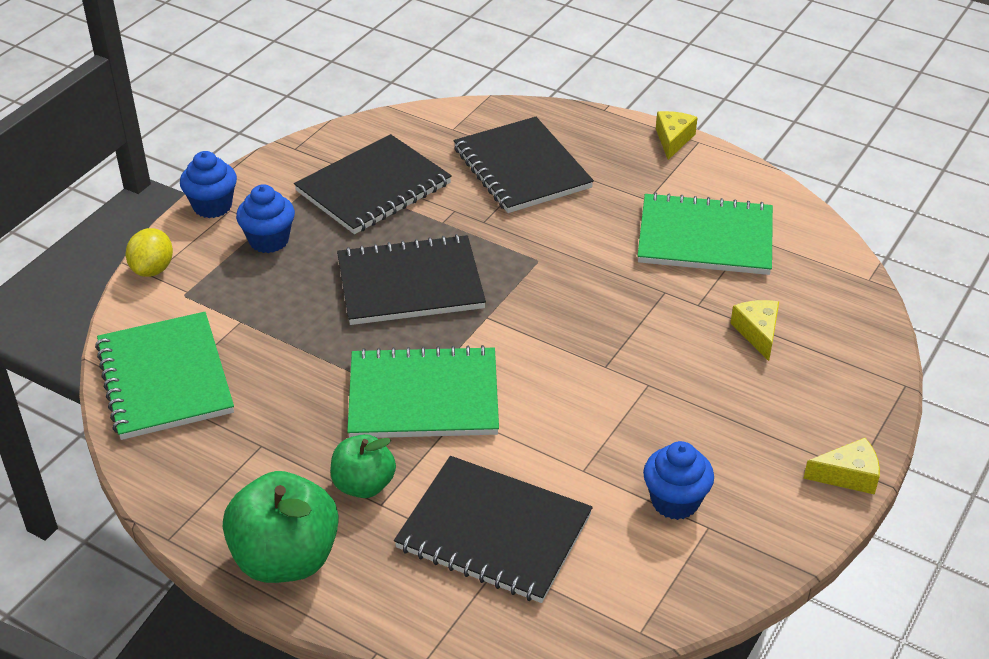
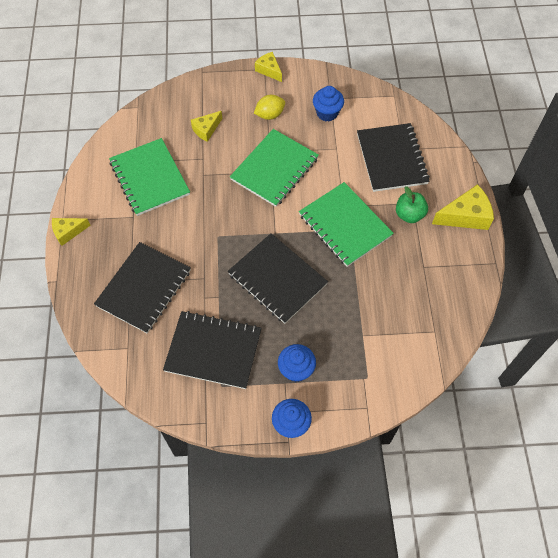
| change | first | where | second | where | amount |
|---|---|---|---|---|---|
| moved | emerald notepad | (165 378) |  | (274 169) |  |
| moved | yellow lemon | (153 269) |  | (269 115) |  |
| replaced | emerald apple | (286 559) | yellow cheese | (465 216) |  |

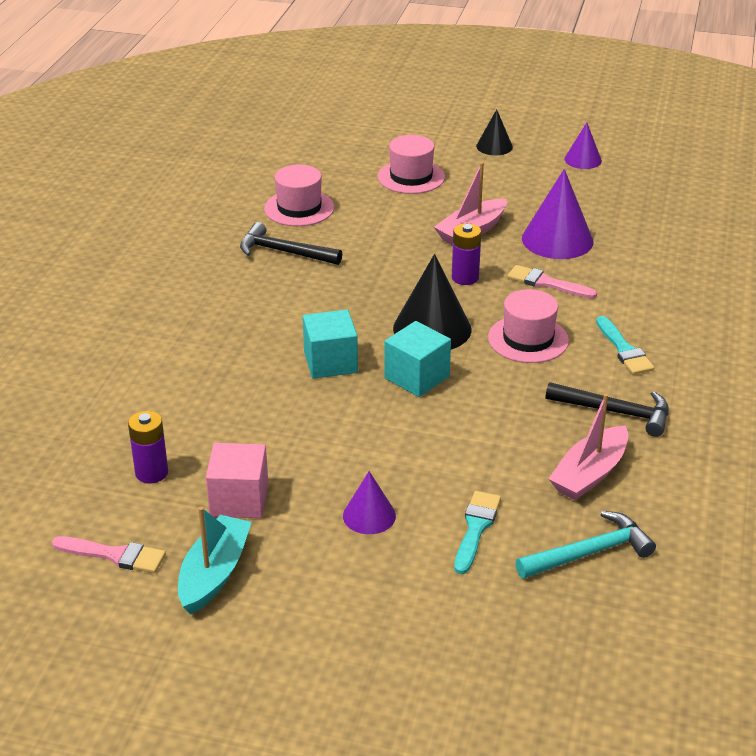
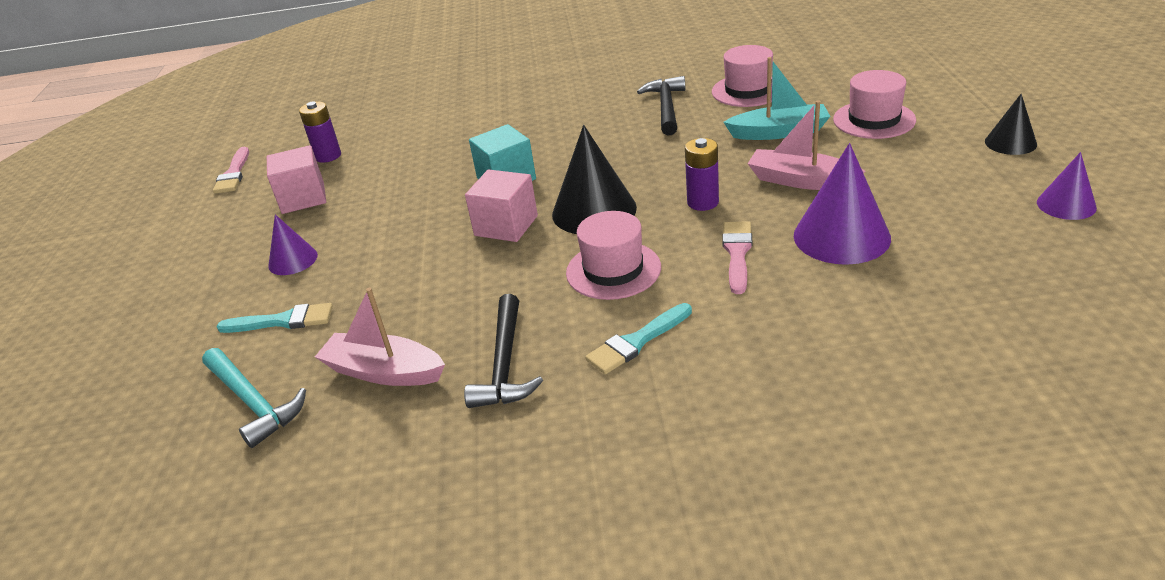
| change | first | where | second | where | amount |
|---|---|---|---|---|---|
| recoloured | aqua cube | (417 377) | rosy cube | (506 226) |  |
| moved | aqua sailboat | (214 573) |  | (779 132) |  |

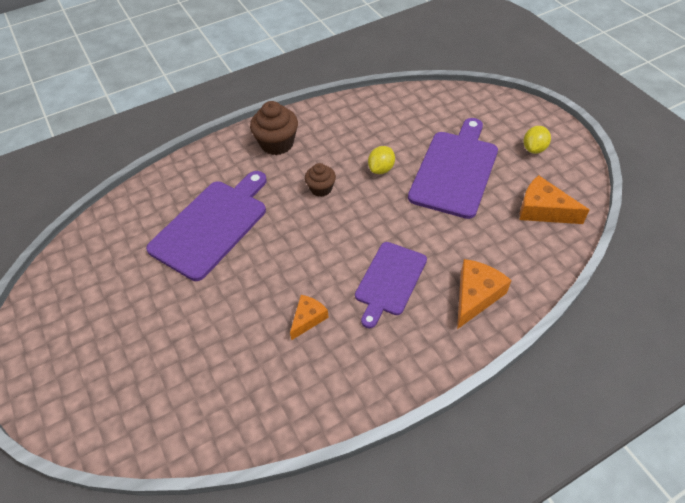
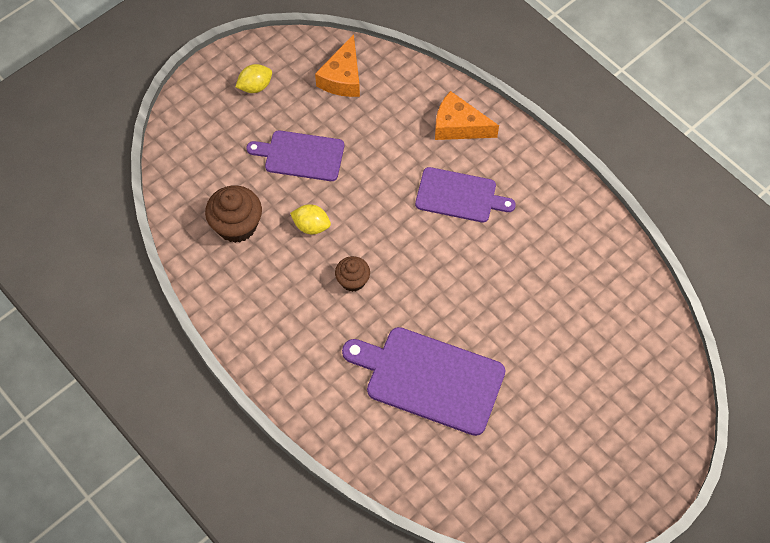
| change | first | where | second | where | amount |
|---|---|---|---|---|---|
| moved | brown muffin | (277 143) |  | (237 225) |  |
| turned | yellow lemon | (534 149) |  | (255 86) | 45 degrees counterclockwise |
| resized | purple chopping board | (455 170) |  | (301 155) | x0.65 |
| removed | orange-coloured cheese | (308 318) |  |  |  |

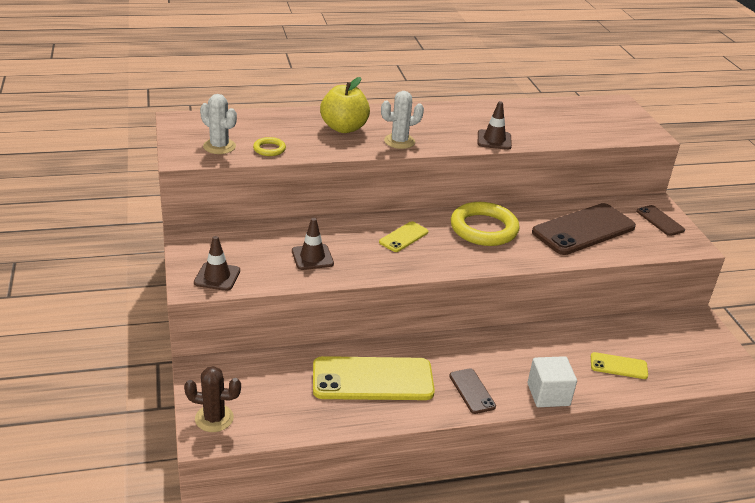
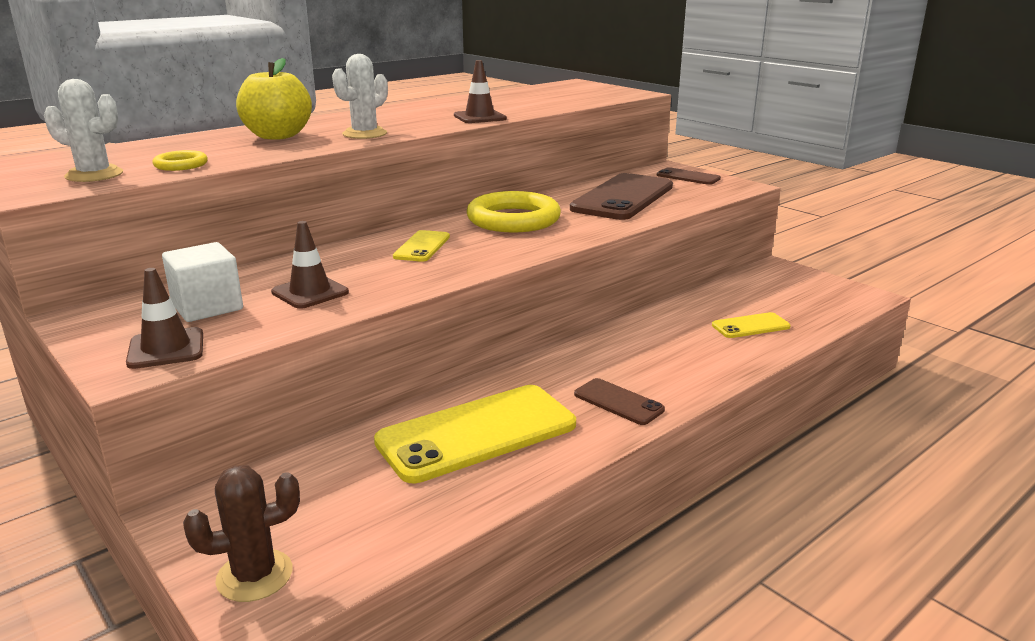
| change | first | where | second | where | amount |
|---|---|---|---|---|---|
| moved | snow-white cube | (548 394) |  | (207 307) |  |

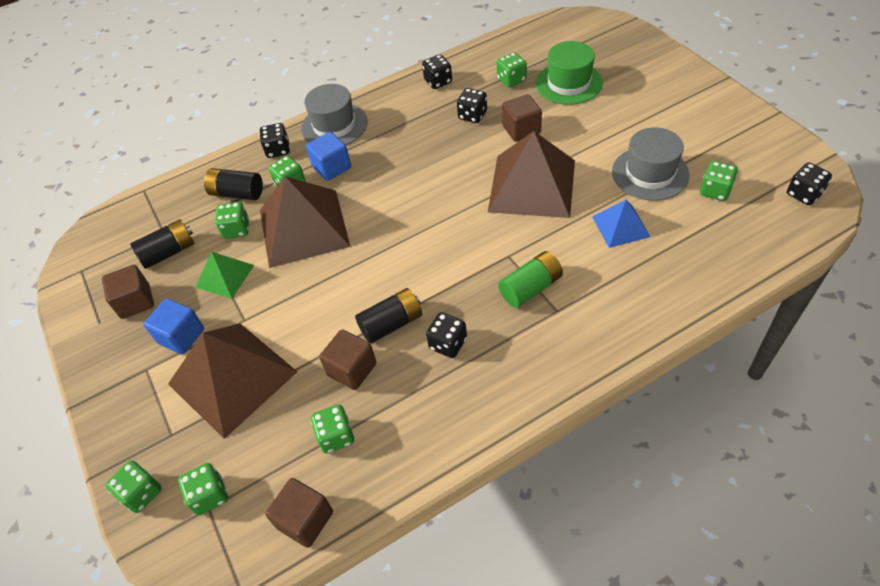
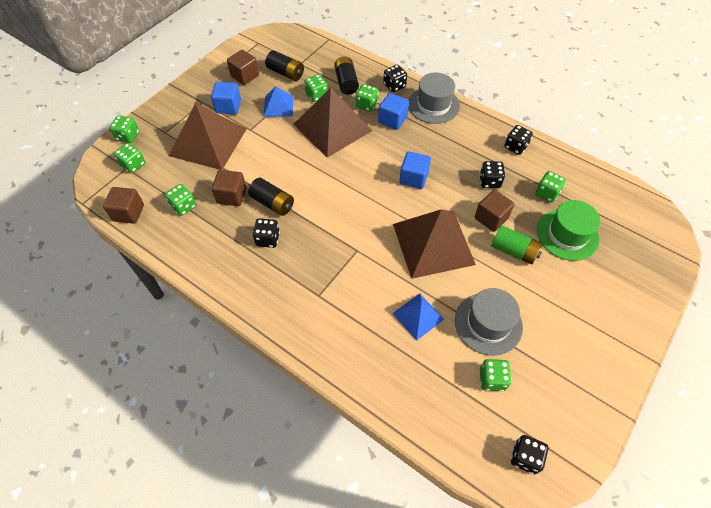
| change | first | where | second | where | amount |
|---|---|---|---|---|---|
| recoloured | emerald solid pyramid | (224 276) | cobalt solid pyramid | (278 106) |  |
| added |  |  | cobalt cube | (413 178) |  |
| moved | emerald power cell | (530 288) |  | (513 251) |  |

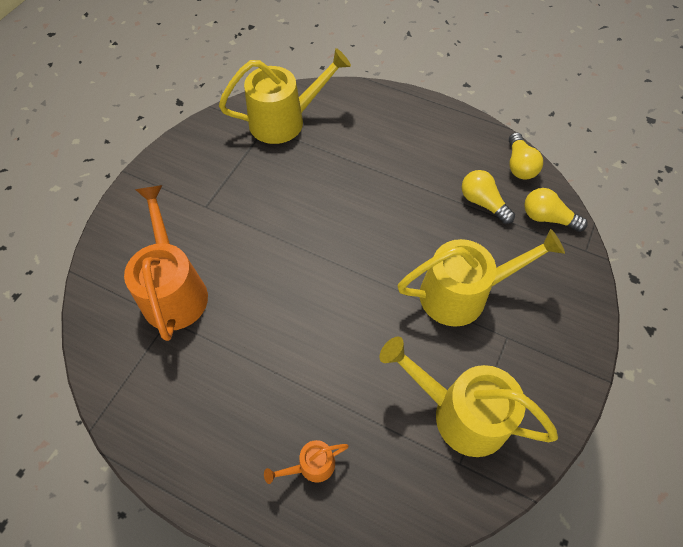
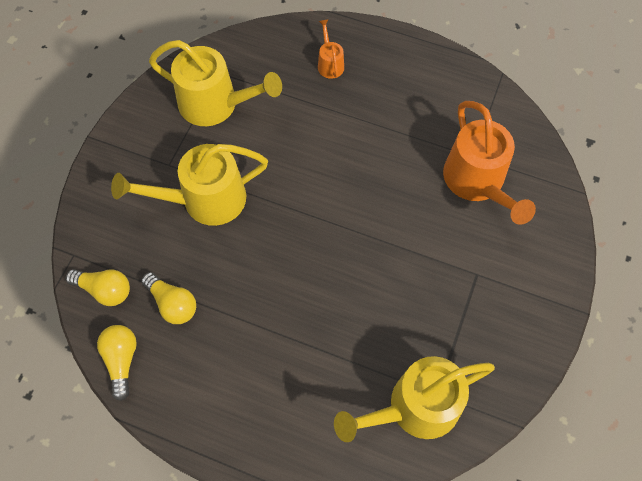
| change | first | where | second | where | amount |
|---|---|---|---|---|---|
| turned | orange-coloured sprinkling can | (311 466) |  | (329 63) | 75 degrees counterclockwise |

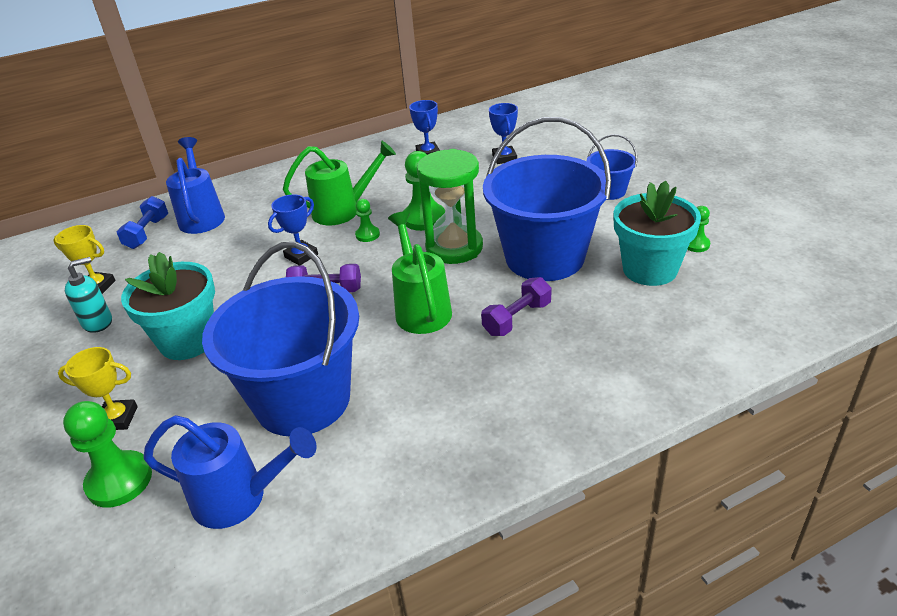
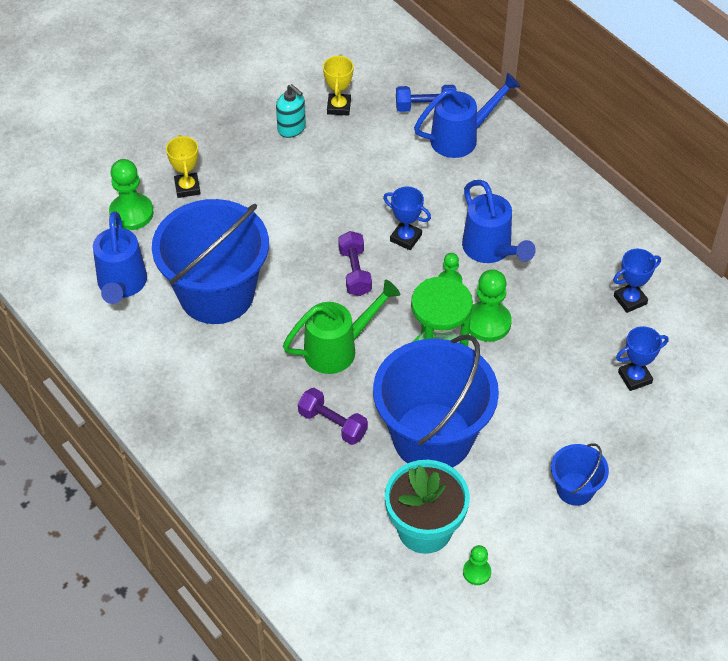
| change | first | where | second | where | amount |
|---|---|---|---|---|---|
| recoloured | emerald sprinkling can | (343 211) | cobalt sprinkling can | (490 250) |  |
| removed | aqua plant pot | (188 341) |  |  |  |

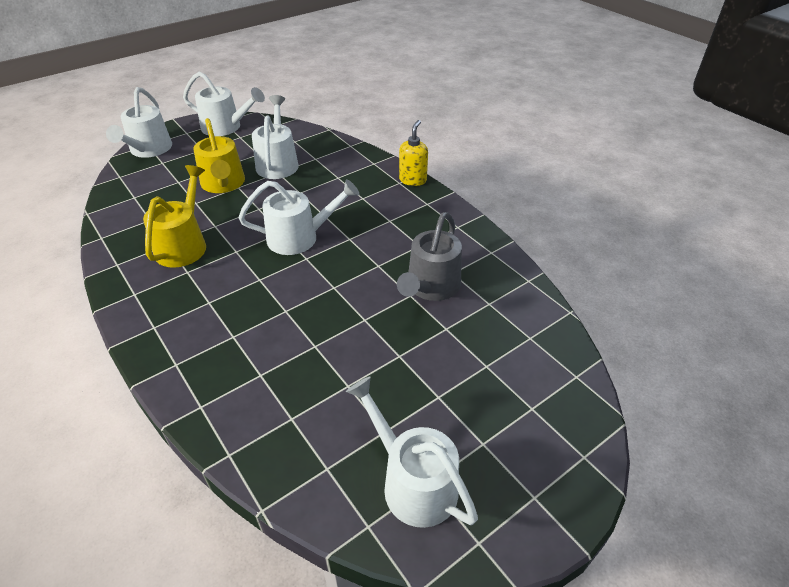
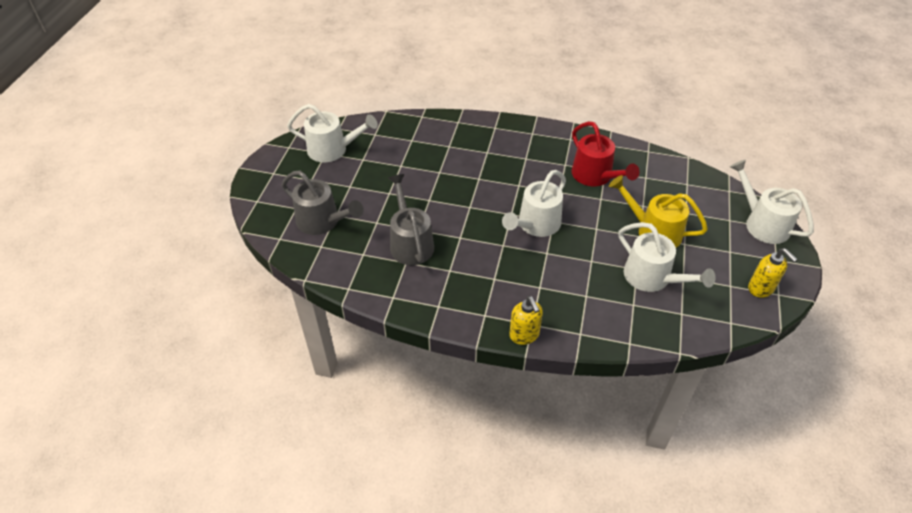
| change | first | where | second | where | amount |
|---|---|---|---|---|---|
| added |  |  | ash-grey sprinkling can | (323 222) |  |
| recoloured | yellow sprinkling can | (184 244) | crimson sprinkling can | (595 176) |  |
| replaced | snow-white sprinkling can | (226 127) | yellow pump bottle | (761 288) |  |

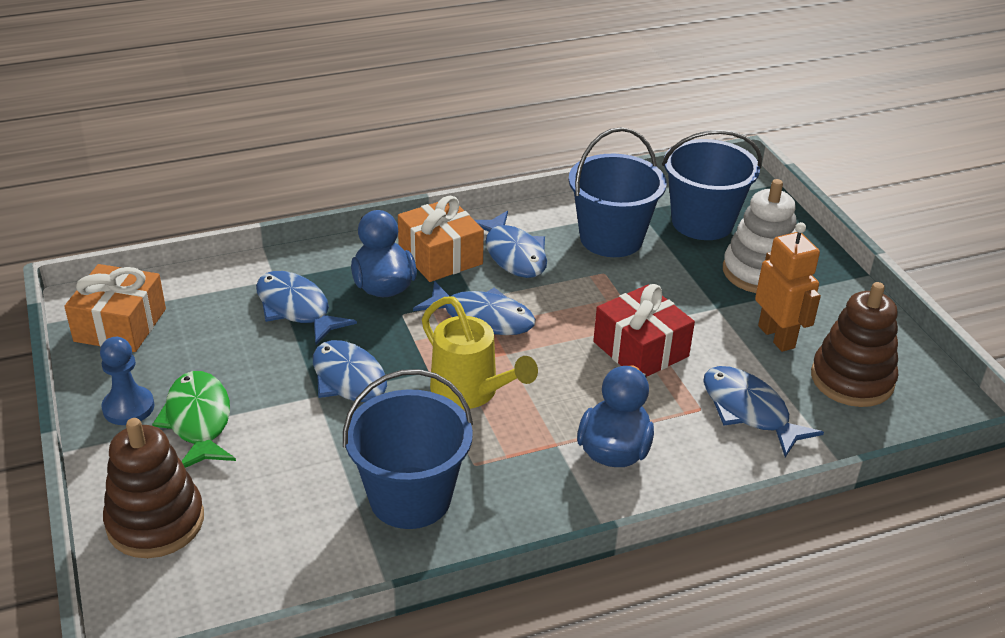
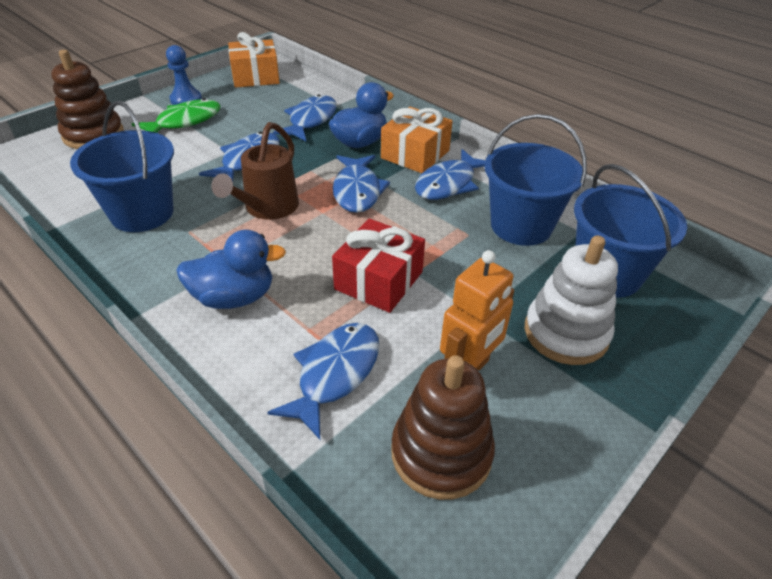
| change | first | where | second | where | amount |
|---|---|---|---|---|---|
| recoloured | yellow sprinkling can | (471 392) | brown sprinkling can | (267 209) |  |

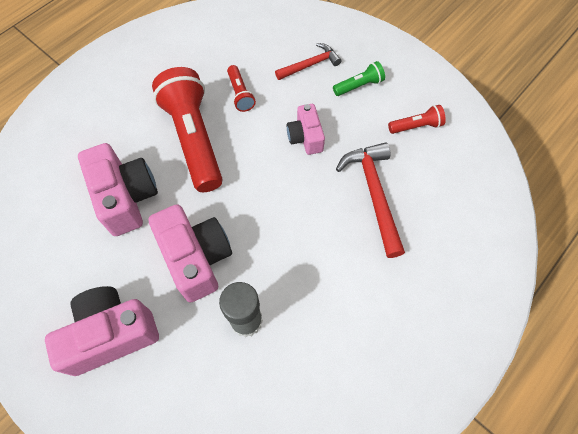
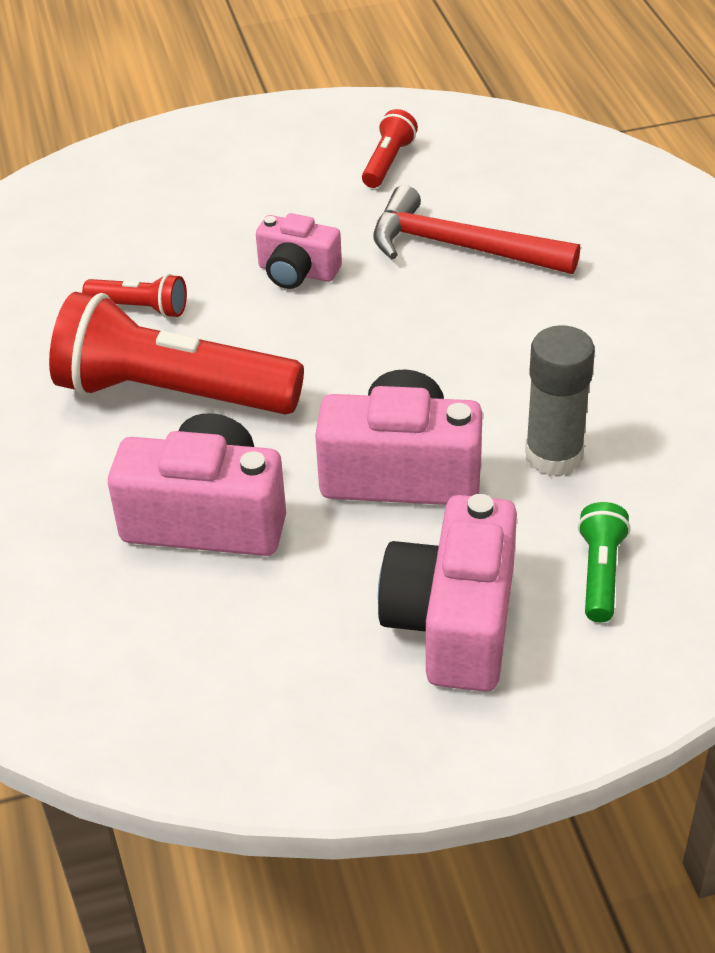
| change | first | where | second | where | amount |
|---|---|---|---|---|---|
| moved | emerald torch | (359 86) |  | (600 573) |  |
| removed | crimson claw hammer | (310 65) |  |  |  |

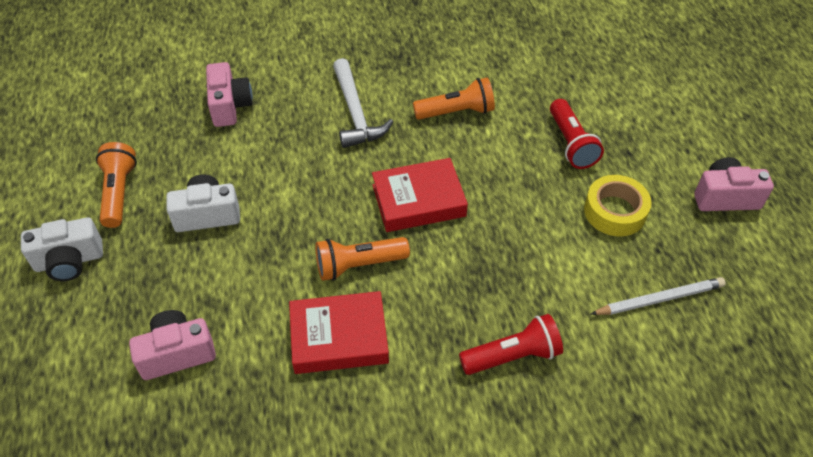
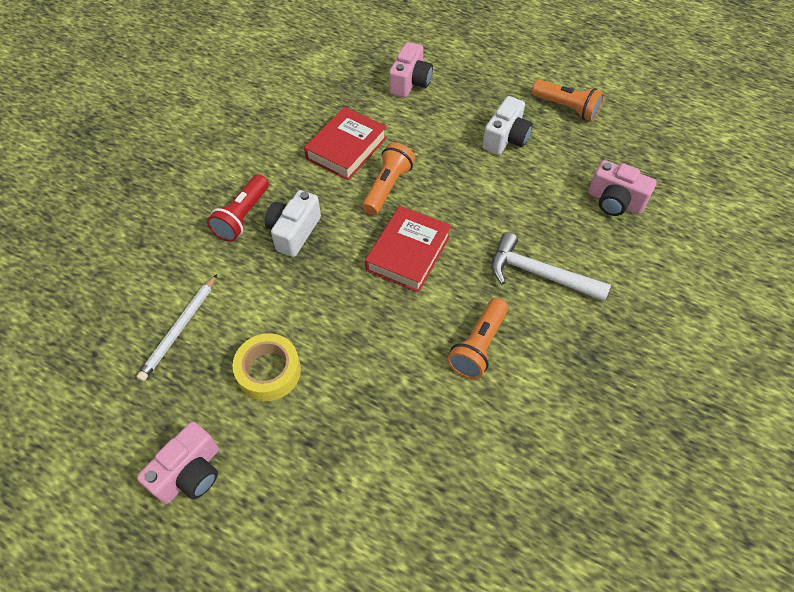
| change | first | where | second | where | amount |
|---|---|---|---|---|---|
| moved | snow-white compact camera | (69 261) |  | (294 232) |  |
| removed | crimson torch | (571 143) |  |  |  |

